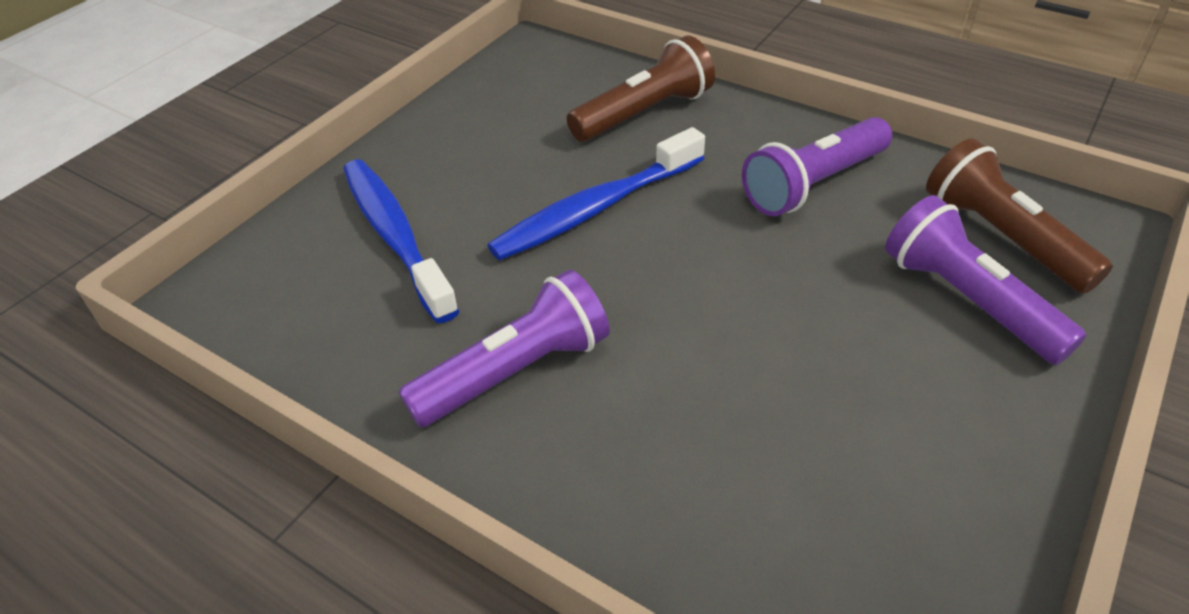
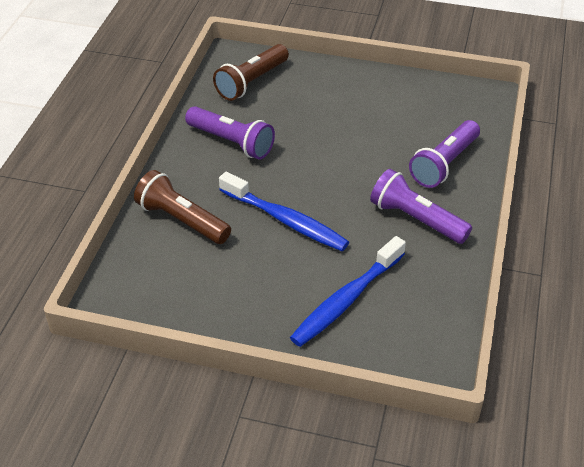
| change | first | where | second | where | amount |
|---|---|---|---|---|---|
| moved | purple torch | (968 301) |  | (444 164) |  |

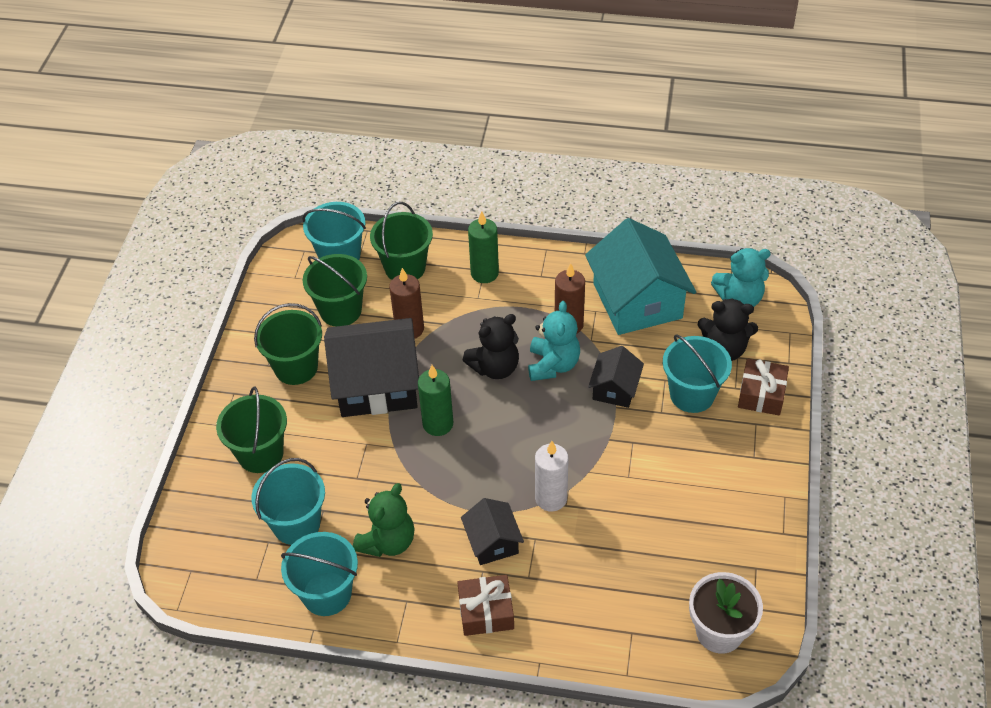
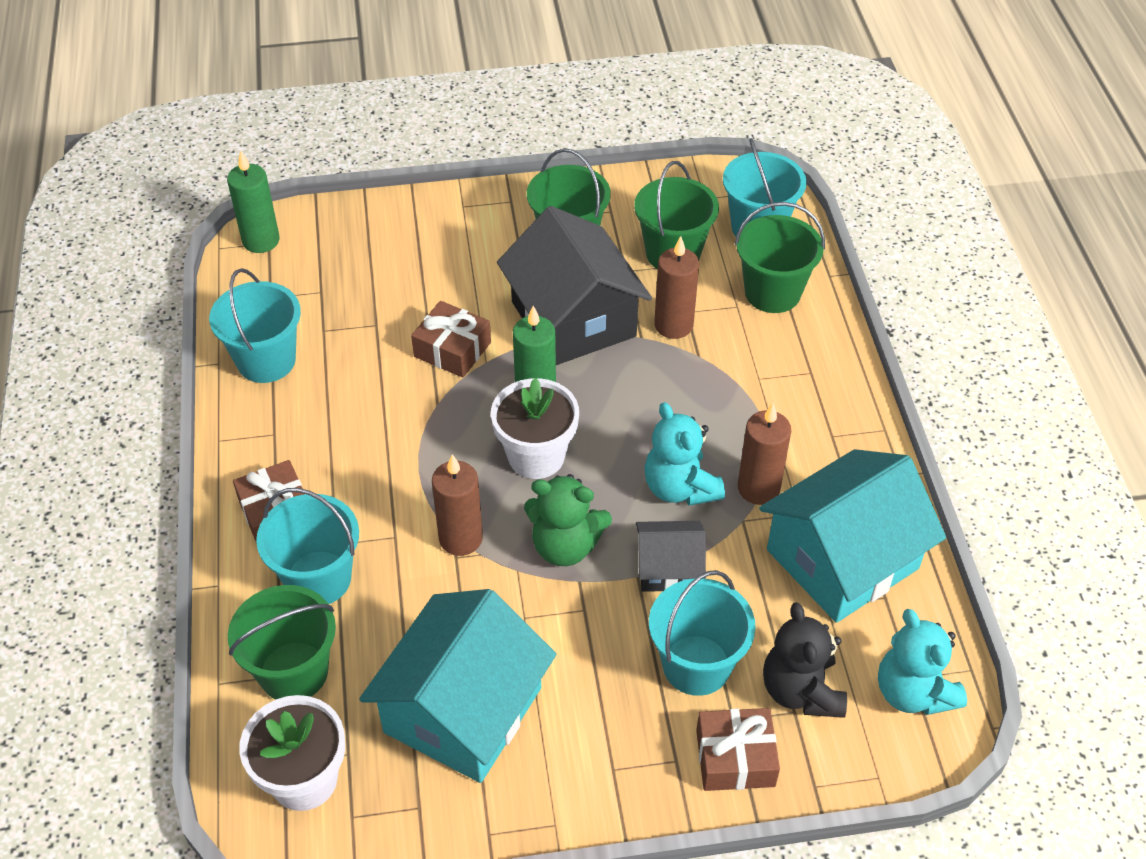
| change | first | where | second | where | amount |
|---|---|---|---|---|---|
| moved | emerald pillar candle | (484 273) |  | (261 240) |  |
| moved | emerald bucket | (260 454) |  | (294 672) |  |
| moved | aqua bucket | (296 524) |  | (318 578) |  |
| added |  |  | aqua toy house | (463 710) |  |
| added |  |  | brown gift | (452 349) |  |
| recoloured | snow-white pillar candle | (551 498) | brown pillar candle | (461 538) |  |
| added |  |  | snow-white plant pot | (536 456) |  |
| moved | emerald stuffed bear | (388 541) |  | (565 546) |  |
| turned | aqua stuffed bear | (553 365) |  | (680 487) | 75 degrees clockwise |
| removed | jet-black toy house | (492 542) |  |  |  |
| removed | jet-black stuffed bear | (495 367) |  |  |  |

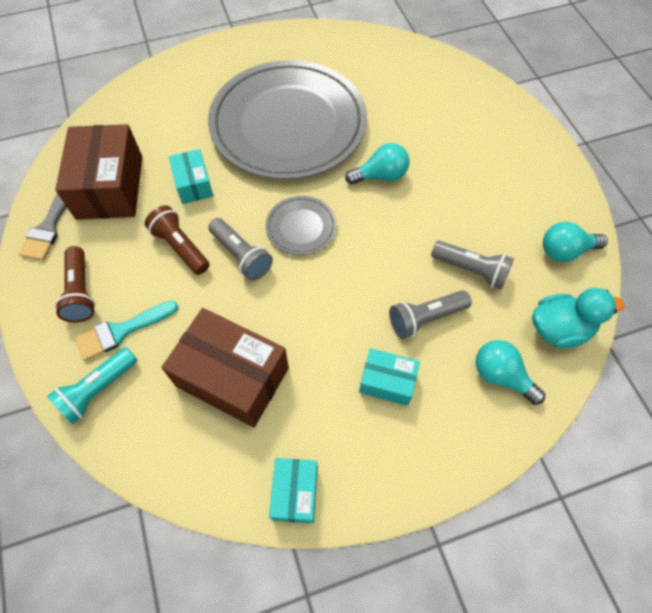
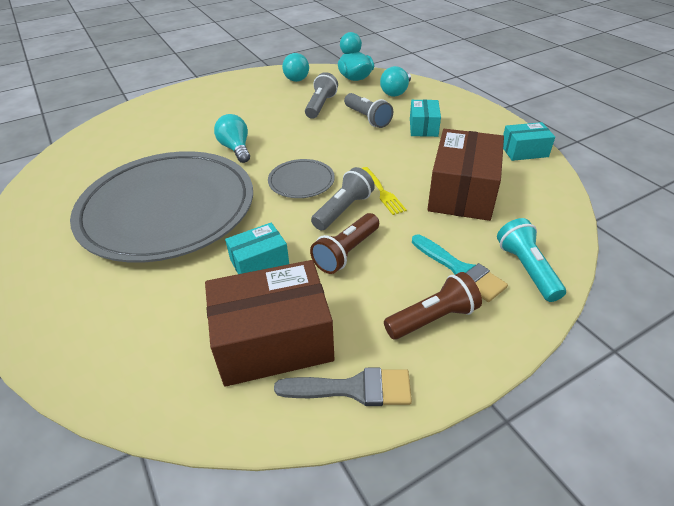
| change | first | where | second | where | amount |
|---|---|---|---|---|---|
| added |  |  | yellow dinner fork | (382 192) |  |
| turned | aqua torch | (98 390) |  | (526 269) | 135 degrees counterclockwise |

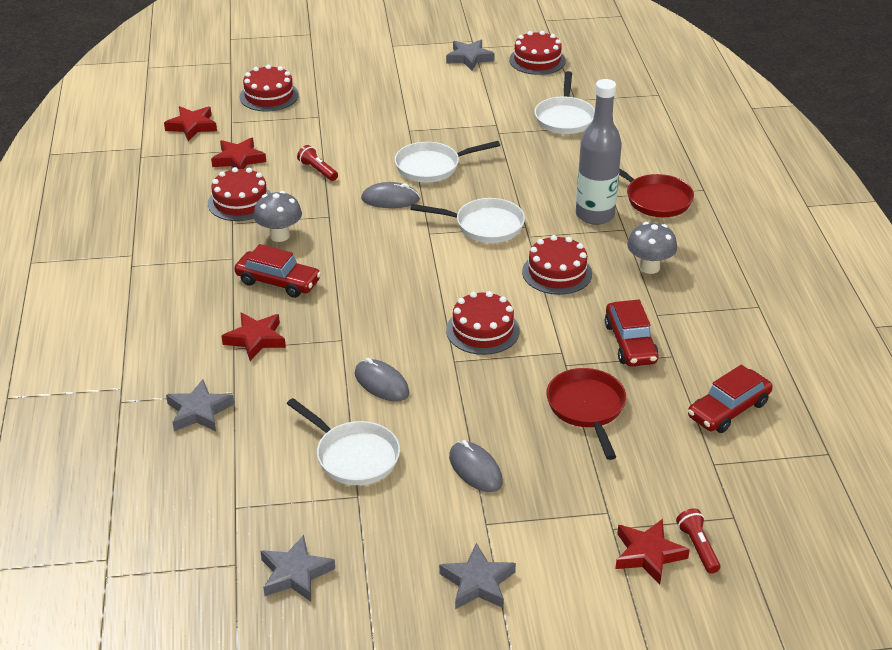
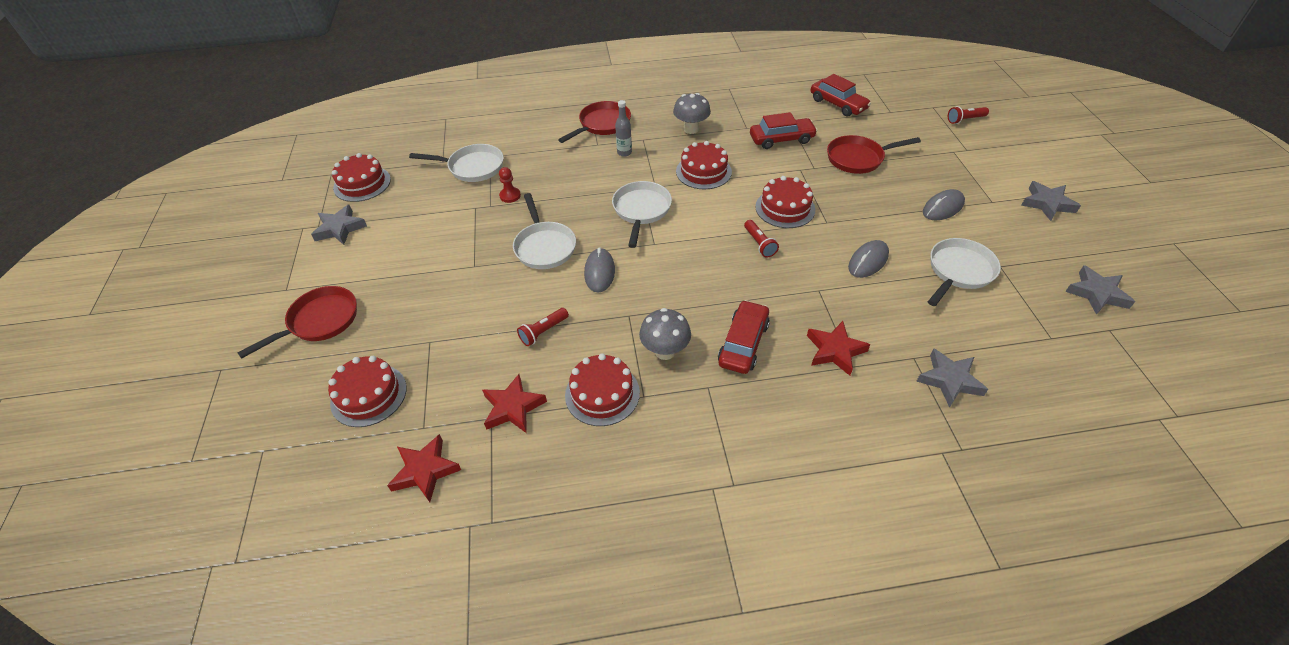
| change | first | where | second | where | amount |
|---|---|---|---|---|---|
| added |  |  | crimson pan | (320 321) |  |
| added |  |  | crimson game pawn | (510 196) |  |
| resized | ash-grey flask | (595 215) |  | (624 153) | x0.47 |
| added |  |  | crimson torch | (759 244) |  |
| removed | crimson five-pointed star | (648 554) |  |  |  |

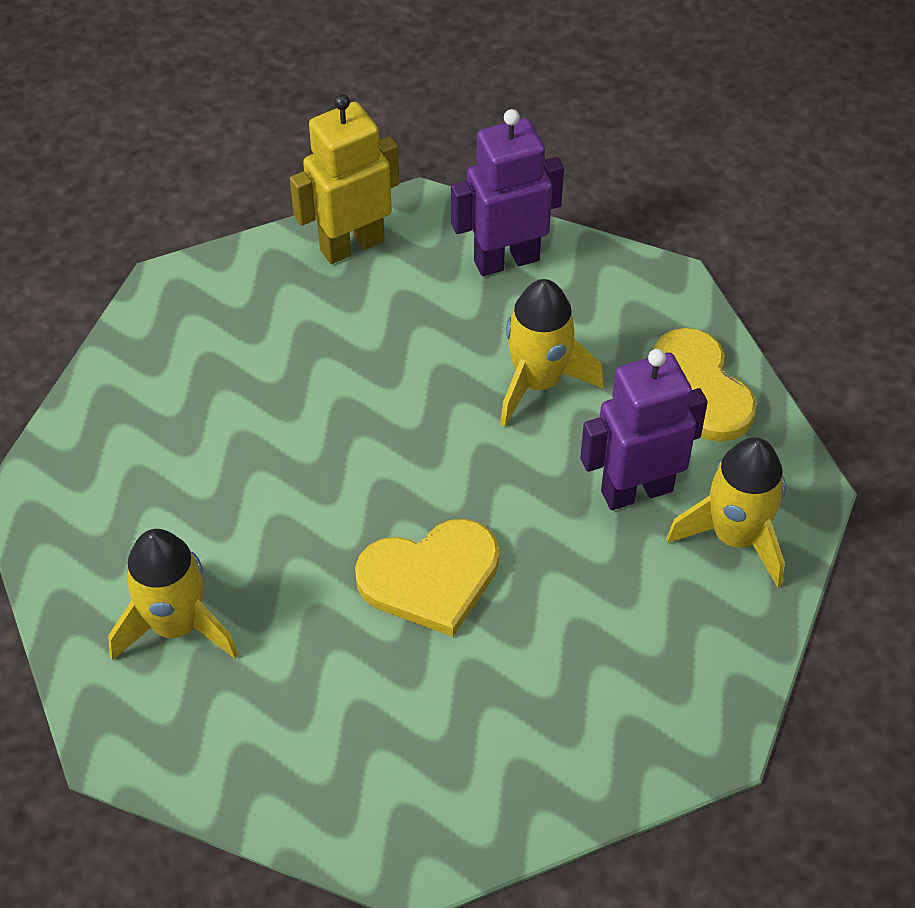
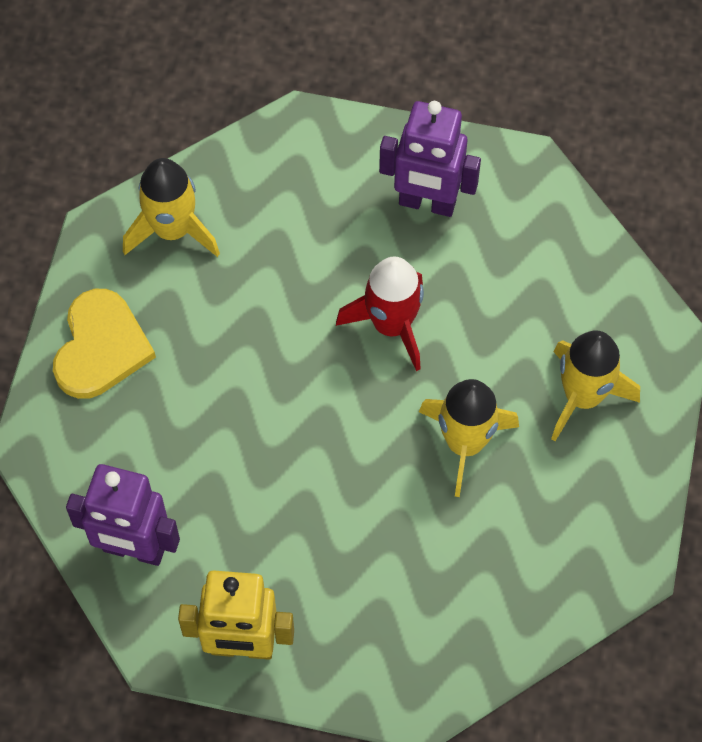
| change | first | where | second | where | amount |
|---|---|---|---|---|---|
| replaced | yellow love heart | (430 578) | crimson toy rocket | (391 325) |  |
| moved | purple toy robot | (636 490) |  | (427 203) |  |
| moved | yellow toy rocket | (538 382) |  | (465 443) |  |

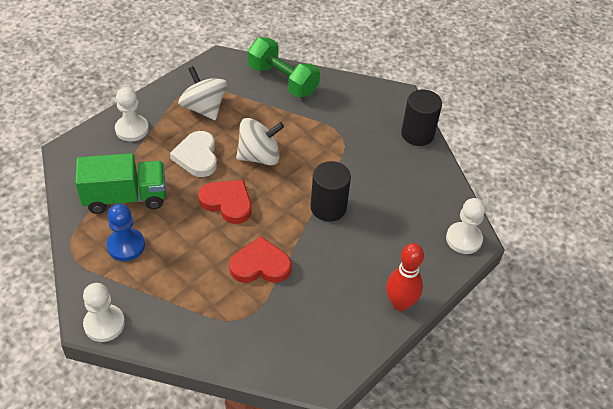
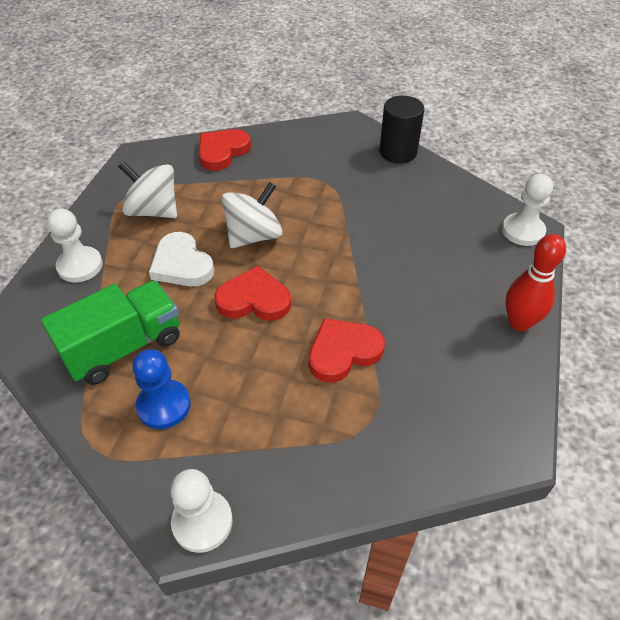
| change | first | where | second | where | amount |
|---|---|---|---|---|---|
| replaced | emerald hand weight | (282 80) | crimson love heart | (222 152) |  |
| removed | jet-black cylinder | (328 207) |  |  |  |

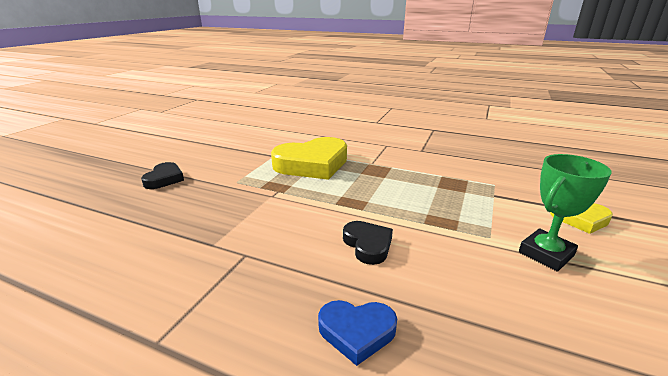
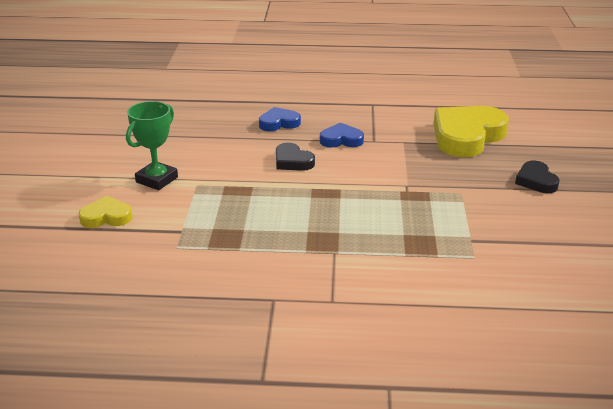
| change | first | where | second | where | amount |
|---|---|---|---|---|---|
| added |  |  | cobalt love heart | (341 140) |  |
| moved | yellow love heart | (312 164) |  | (467 136) |  |

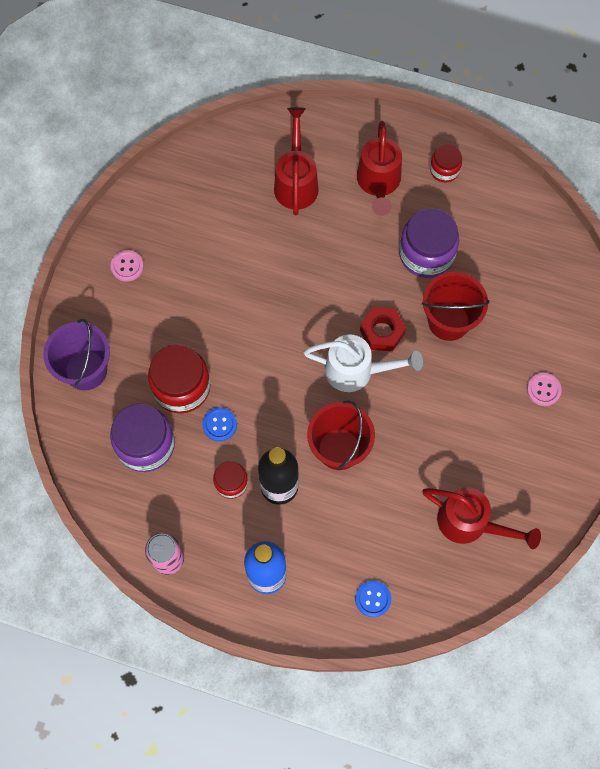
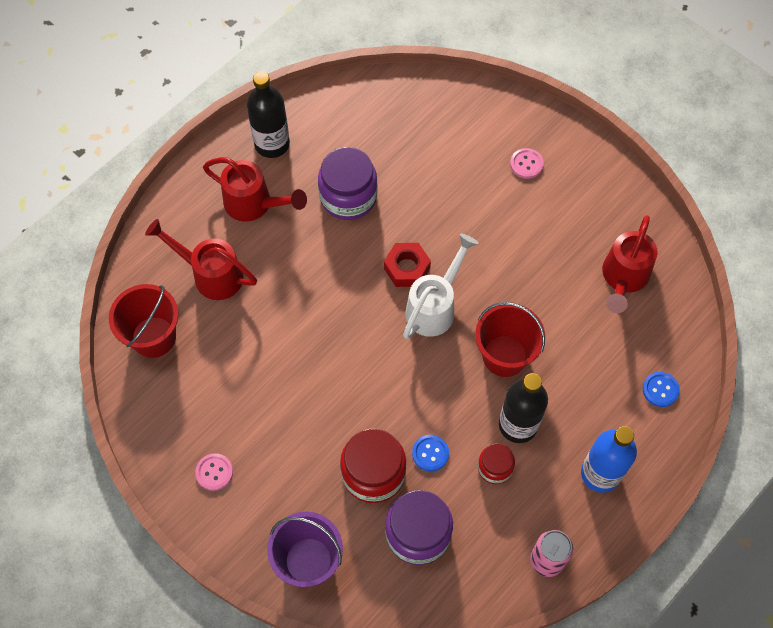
| change | first | where | second | where | amount |
|---|---|---|---|---|---|
| moved | crimson bucket | (448 321) |  | (153 337) |  |
| replaced | crimson jar | (444 170) | jet-black flask | (272 144) |  |
| turned | crimson sprinkling can | (470 523) |  | (623 278) | 150 degrees clockwise |

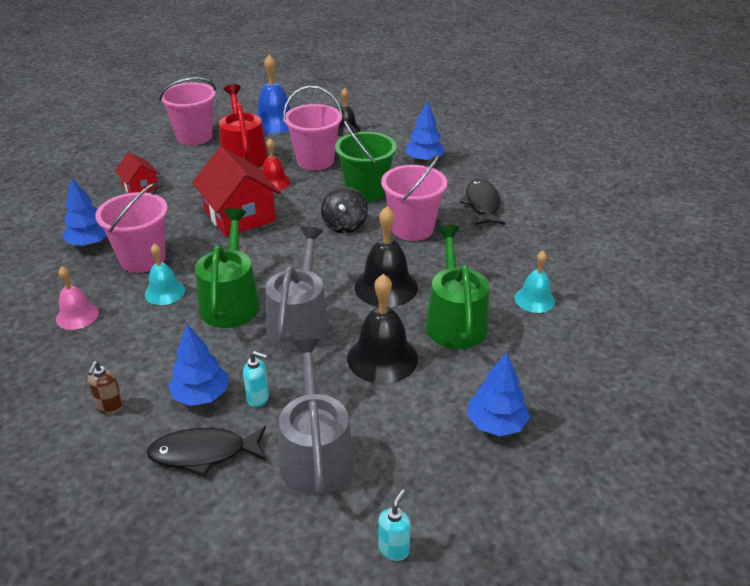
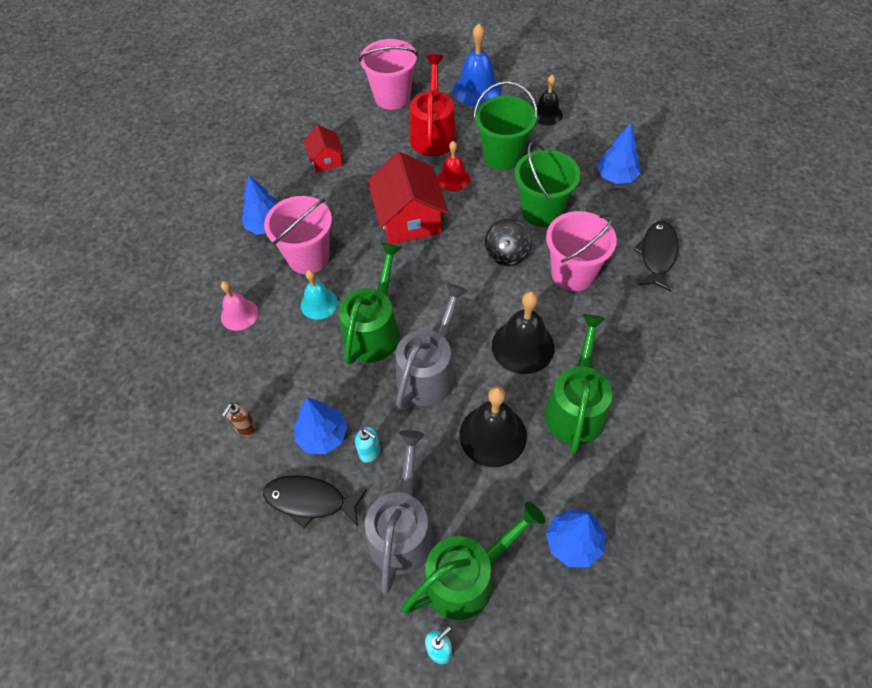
| change | first | where | second | where | amount |
|---|---|---|---|---|---|
| added |  |  | emerald sprinkling can | (466 577) |  |
| recoloured | rosy bucket | (315 161) | emerald bucket | (502 156) |  |
| removed | aqua hand bell | (534 299) |  |  |  |

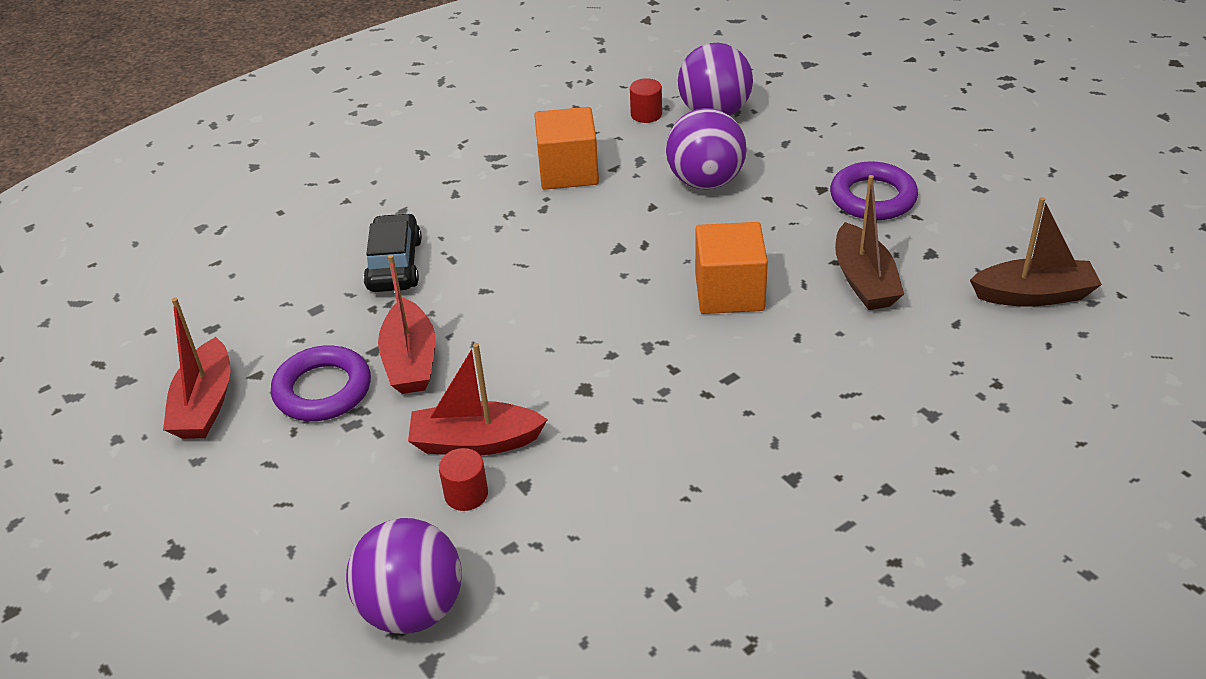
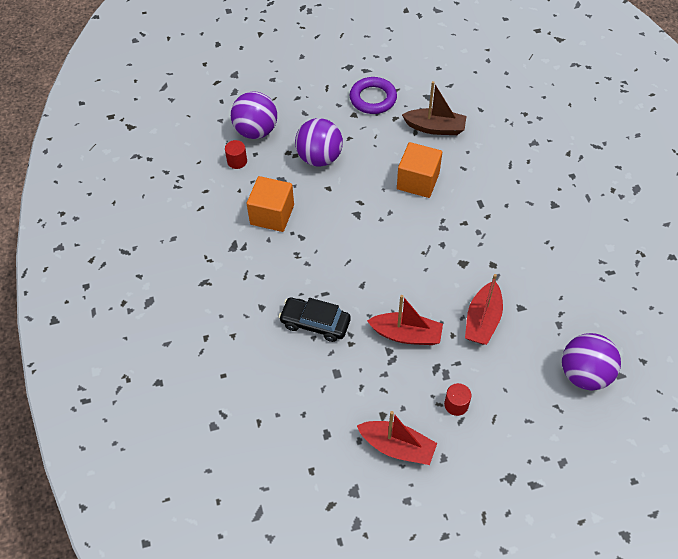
| change | first | where | second | where | amount |
|---|---|---|---|---|---|
| moved | crimson cylinder | (466 494) |  | (456 404) |  |
| removed | purple ring | (323 390) |  |  |  |
| removed | brown sailboat | (1033 295) |  |  |  |

